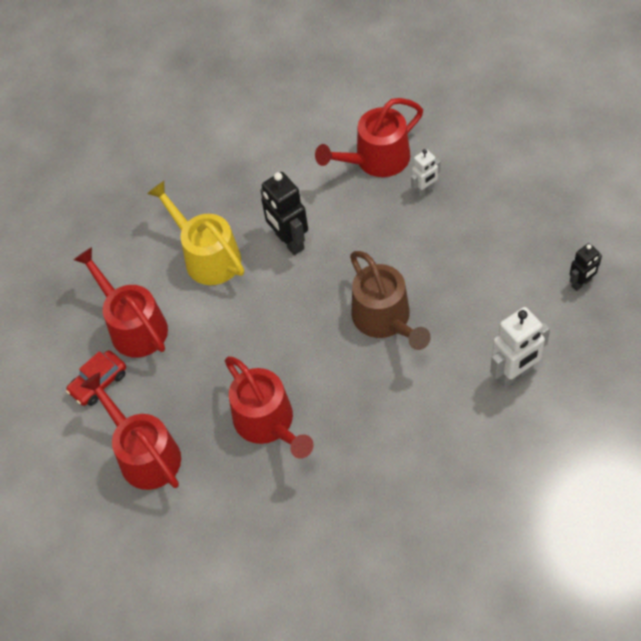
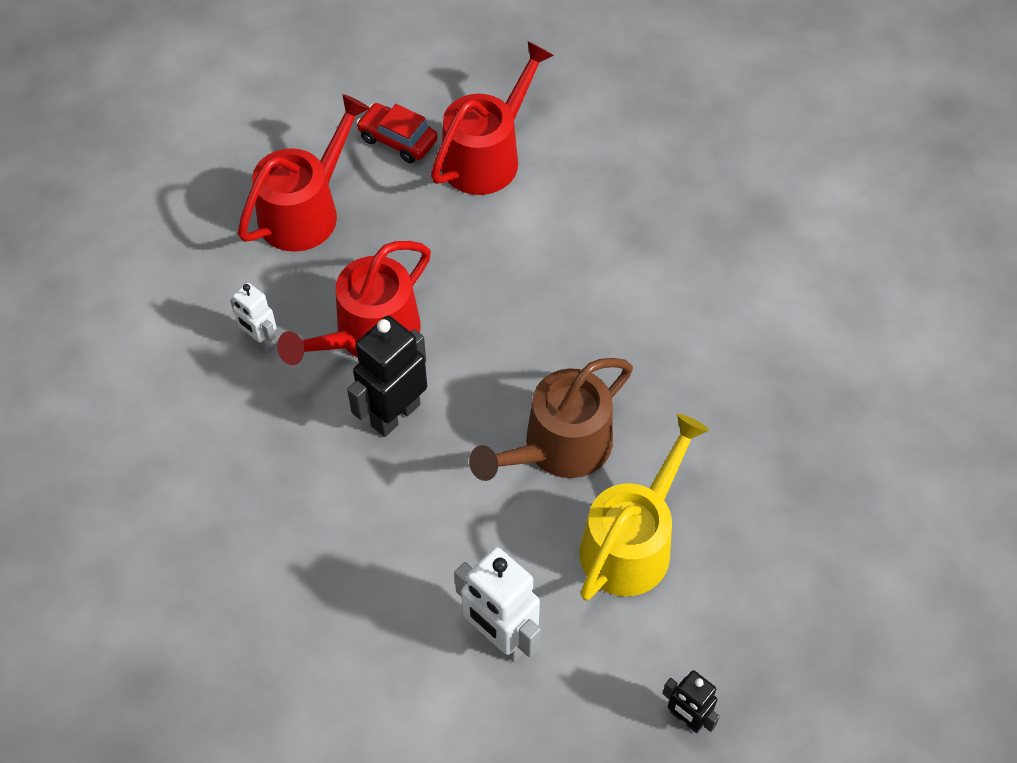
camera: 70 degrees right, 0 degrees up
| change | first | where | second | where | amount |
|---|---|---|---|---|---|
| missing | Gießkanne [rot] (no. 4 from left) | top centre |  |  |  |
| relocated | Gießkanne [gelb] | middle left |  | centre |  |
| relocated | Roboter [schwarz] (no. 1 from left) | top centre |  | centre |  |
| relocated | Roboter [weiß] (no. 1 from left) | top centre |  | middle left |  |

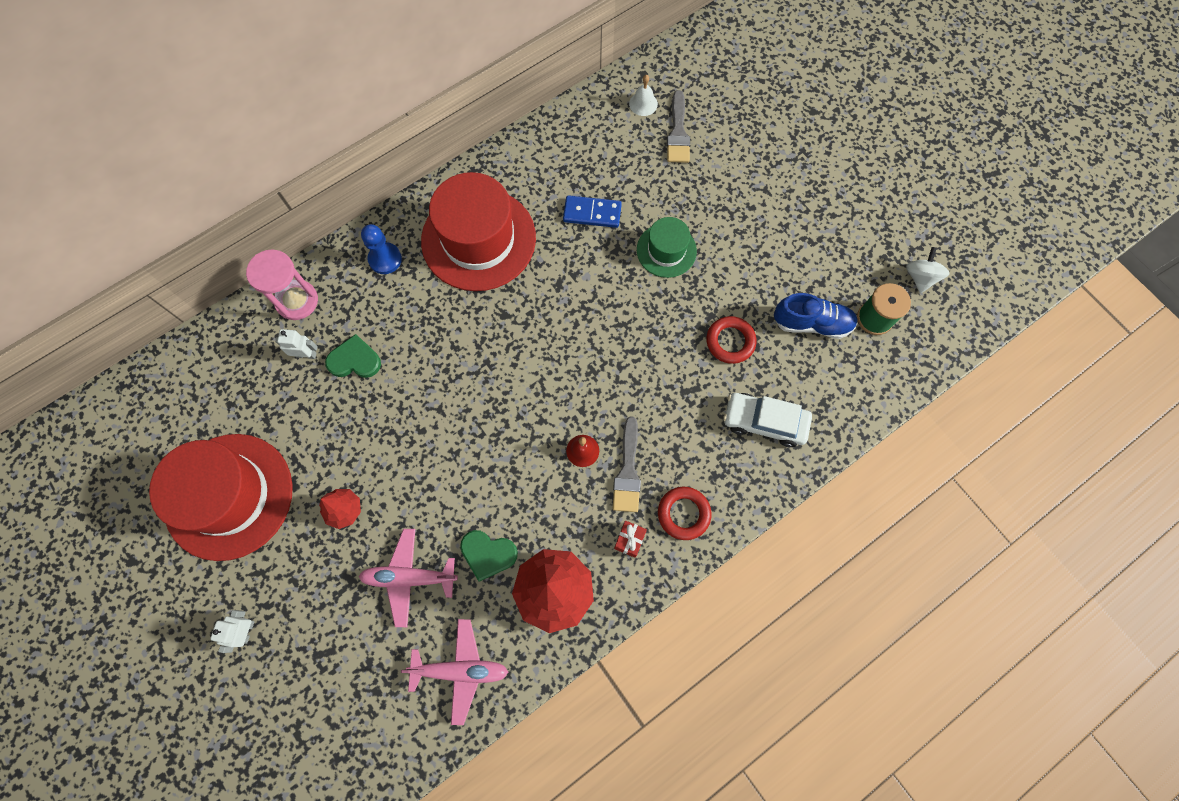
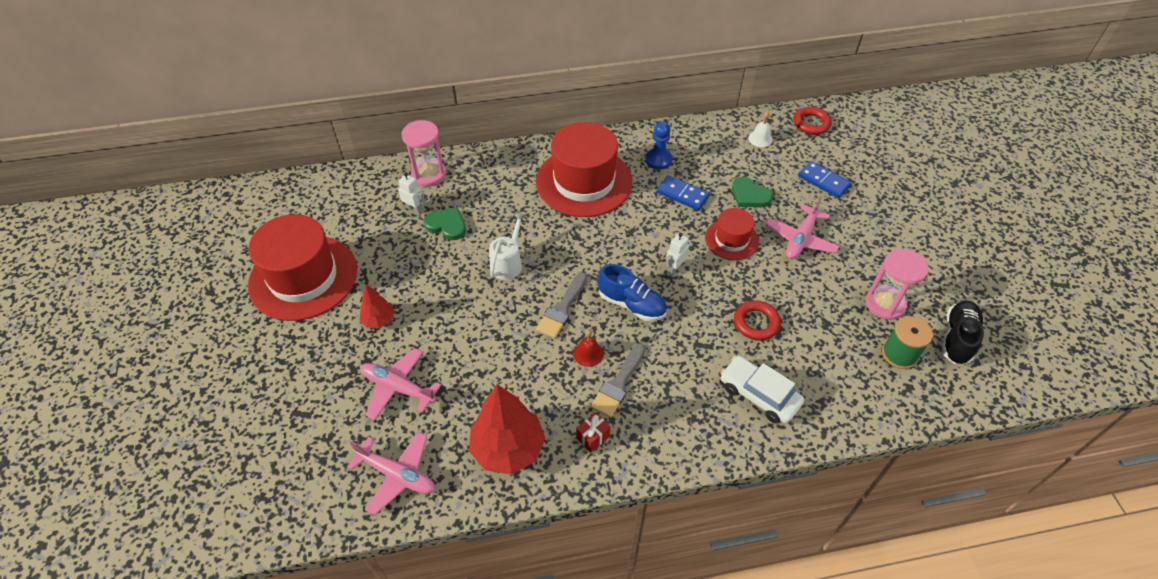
camera: 25 degrees right, 20 degrees down
| change | first | where | second | where | amount |
|---|---|---|---|---|---|
| appeared |  |  | Gießkanne [weiß] | centre |  |
| appeared |  |  | Flugzeug [rosa] (no. 3 from left) | middle right |  |
| appeared |  |  | Dominostein [blau] (no. 2 from left) | top right |  |
| appeared |  |  | Sanduhr [rosa] (no. 2 from left) | middle right |  |
| relocated | Roboter [weiß] (no. 1 from left in the first image) | bottom left | Roboter [weiß] (no. 2 from left) | centre |  |
| relocated | Bauer [blau] | top left |  | top centre |  |
| relocated | Herz [grün] (no. 2 from left) | bottom centre |  | top centre |  |
| relocated | Ring [rot] (no. 1 from left in the first image) | centre | Ring [rot] (no. 2 from left) | top right |  |
| relocated | Pinsel [grau] (no. 2 from left in the first image) | top centre | Pinsel [grau] (no. 1 from left) | centre |  |
| relocated | Schuh [blau] | middle right |  | centre |  |
| exchanged | Kreisel [weiß] | middle right | Schuh [schwarz] | middle right |  |
| colour | Hut [grün] | top centre | Hut [rot] (no. 3 from left) | centre |  |

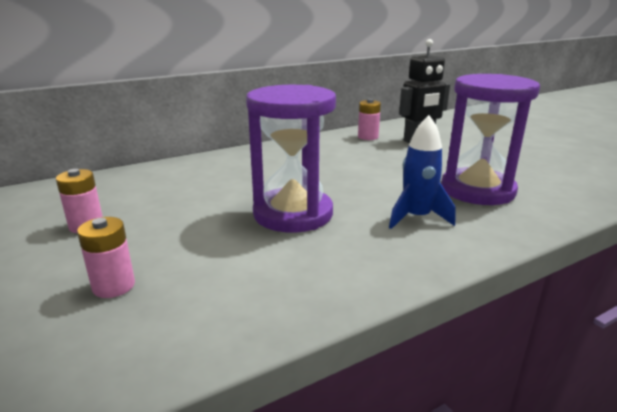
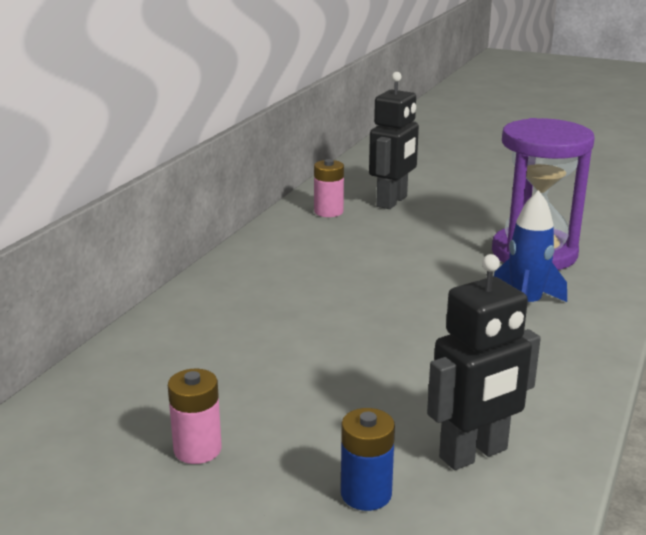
camera: 35 degrees left, 0 degrees up
| change | first | where | second | where | amount |
|---|---|---|---|---|---|
| missing | Sanduhr [lila] (no. 1 from left) | centre |  |  |  |
| appeared |  |  | Roboter [schwarz] (no. 2 from left) | bottom right |  |
| colour | Batterie [rosa] (no. 2 from left) | middle left | Batterie [blau] | bottom centre |  |

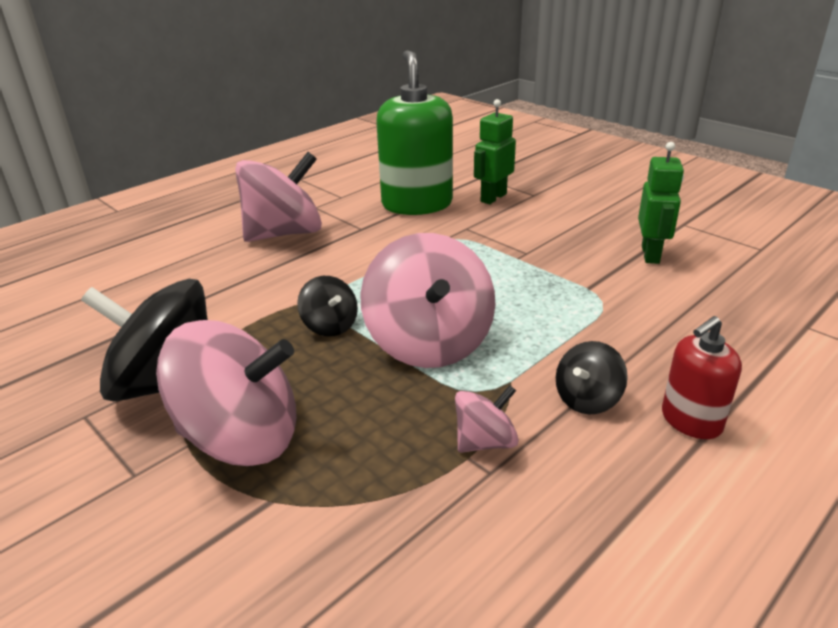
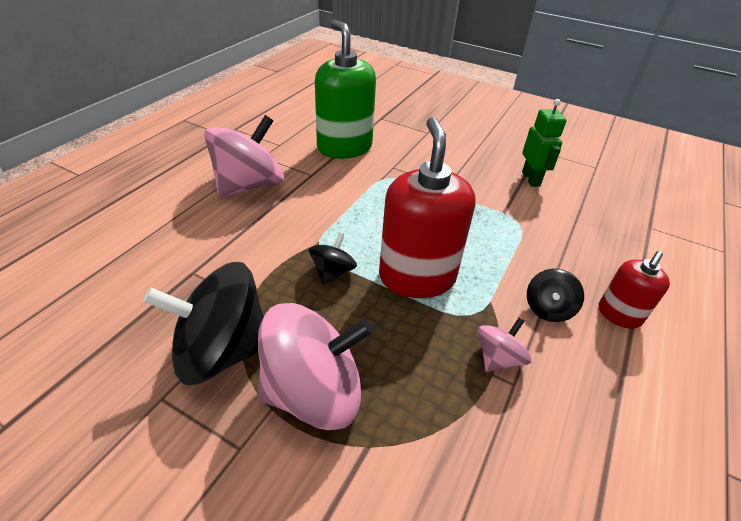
camera: 20 degrees left, 10 degrees up
| change | first | where | second | where | amount |
|---|---|---|---|---|---|
| missing | Roboter [grün] (no. 1 from left) | top centre |  |  |  |
| exchanged | Kreisel [rosa] (no. 3 from left) | centre | Seifenspender [rot] (no. 1 from left) | centre |  |
| spun | Kreisel [schwarz] (no. 2 from left) | centre |  | centre | 105 degrees counterclockwise |

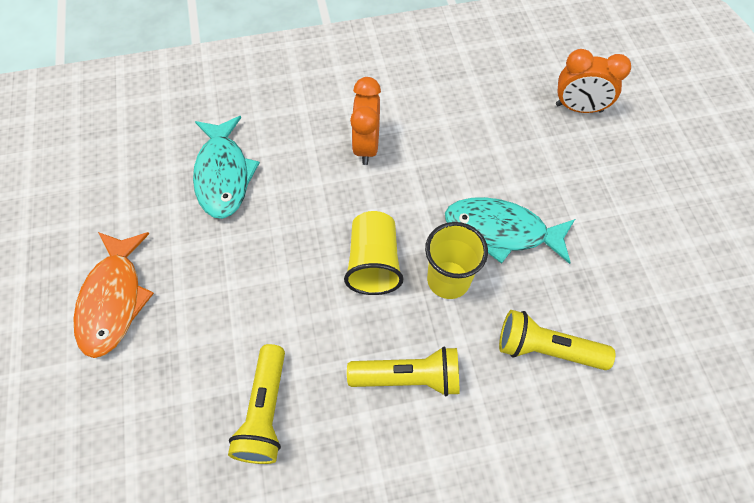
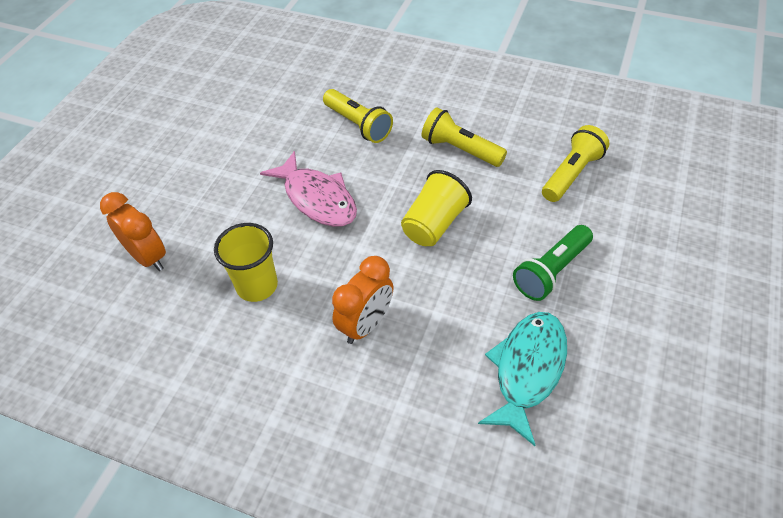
camera: 145 degrees left, 10 degrees down
| change | first | where | second | where | amount |
|---|---|---|---|---|---|
| missing | Fisch [orange] | middle left |  |  |  |
| appeared |  |  | Taschenlampe [grün] | middle right |  |
| relocated | Becher [gelb] (no. 2 from left in the first image) | centre | Becher [gelb] (no. 1 from left) | middle left |  |
| colour | Fisch [türkis] (no. 2 from left) | middle right | Fisch [rosa] | centre |  |

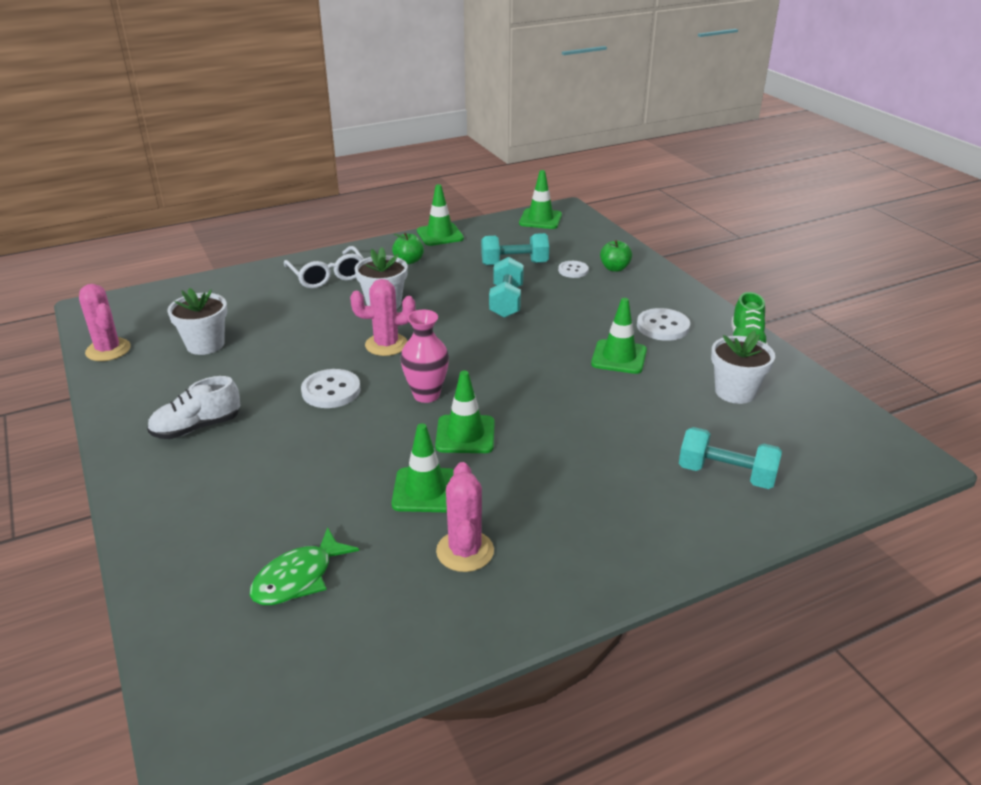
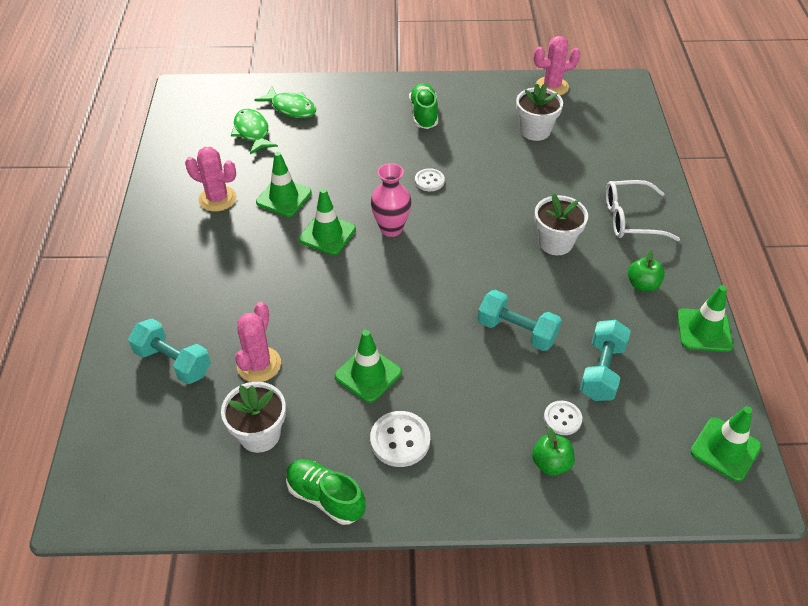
camera: 115 degrees right, 15 degrees up
| change | first | where | second | where | amount |
|---|---|---|---|---|---|
| appeared |  |  | Fisch [grün] (no. 2 from left) | top centre |  |
| relocated | Kaktus [rosa] (no. 2 from left) | centre |  | middle left |  |
| colour | Schuh [weiß] | middle left | Schuh [grün] (no. 2 from left) | top centre |  |
| spun | Hantel [türkis] (no. 3 from left in the first image) | middle right | Hantel [türkis] (no. 1 from left) | middle left | 75 degrees clockwise |
| size | Knopf [weiß] (no. 1 from left in the first image) | centre | Knopf [weiß] (no. 2 from left) | top centre | x0.64 |

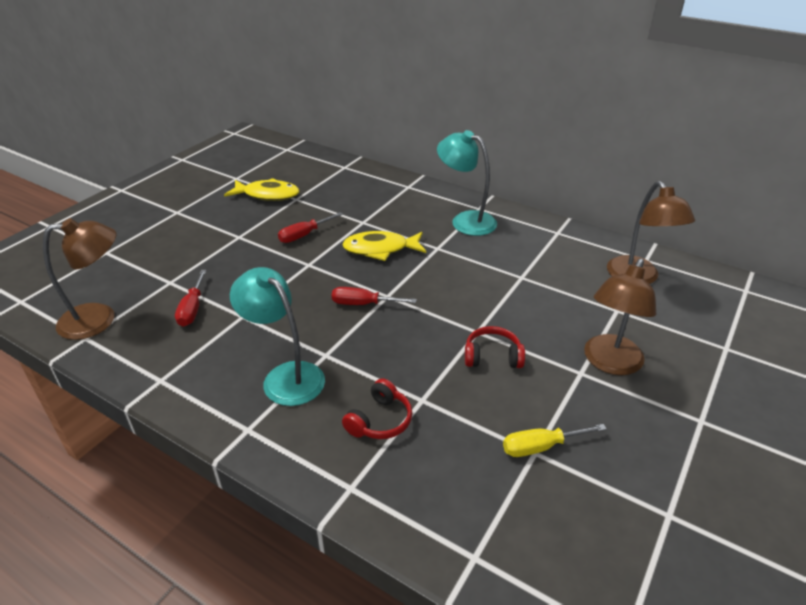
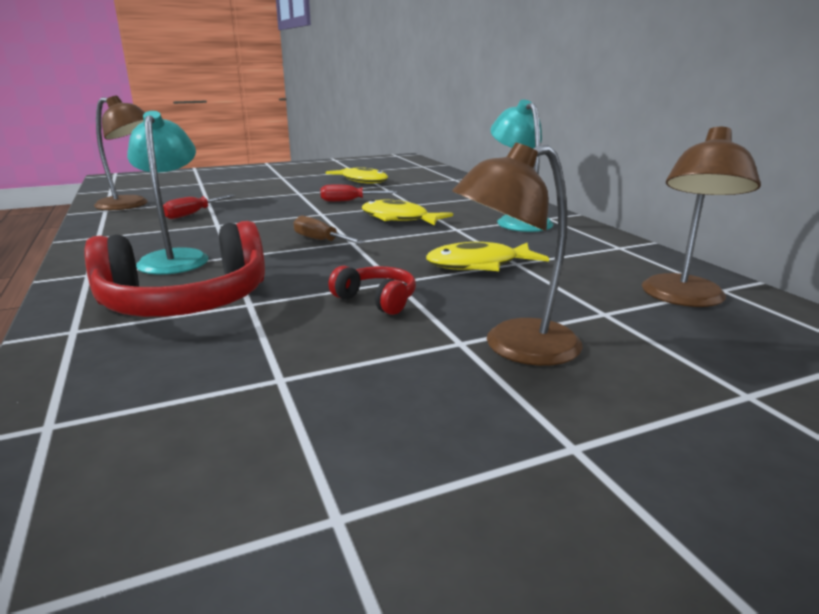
camera: 35 degrees right, 15 degrees down
| change | first | where | second | where | amount |
|---|---|---|---|---|---|
| missing | Schraubenzieher [gelb] | bottom right |  |  |  |
| appeared |  |  | Fisch [gelb] (no. 3 from left) | centre |  |
| colour | Schraubenzieher [rot] (no. 3 from left) | centre | Schraubenzieher [braun] | centre |  |
| size | Kopfhörer [rot] (no. 1 from left) | bottom centre |  | middle left | x2.06 |

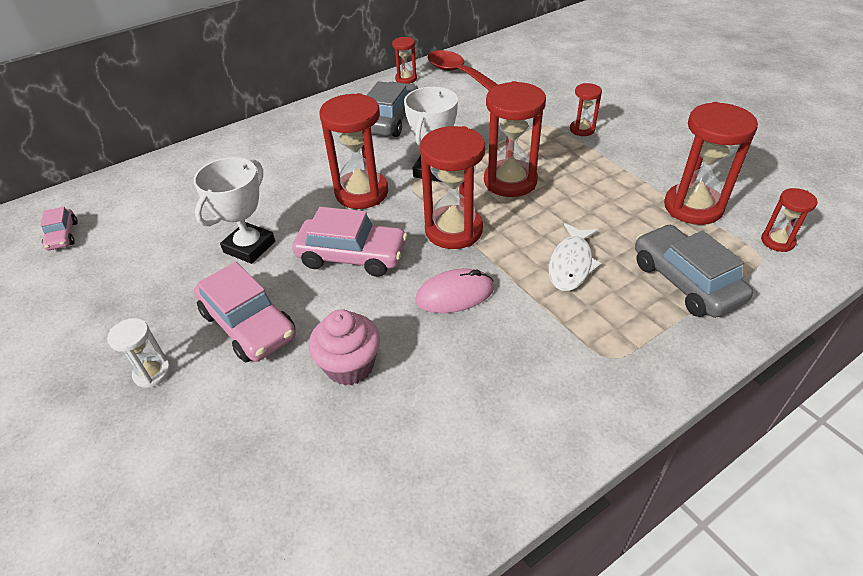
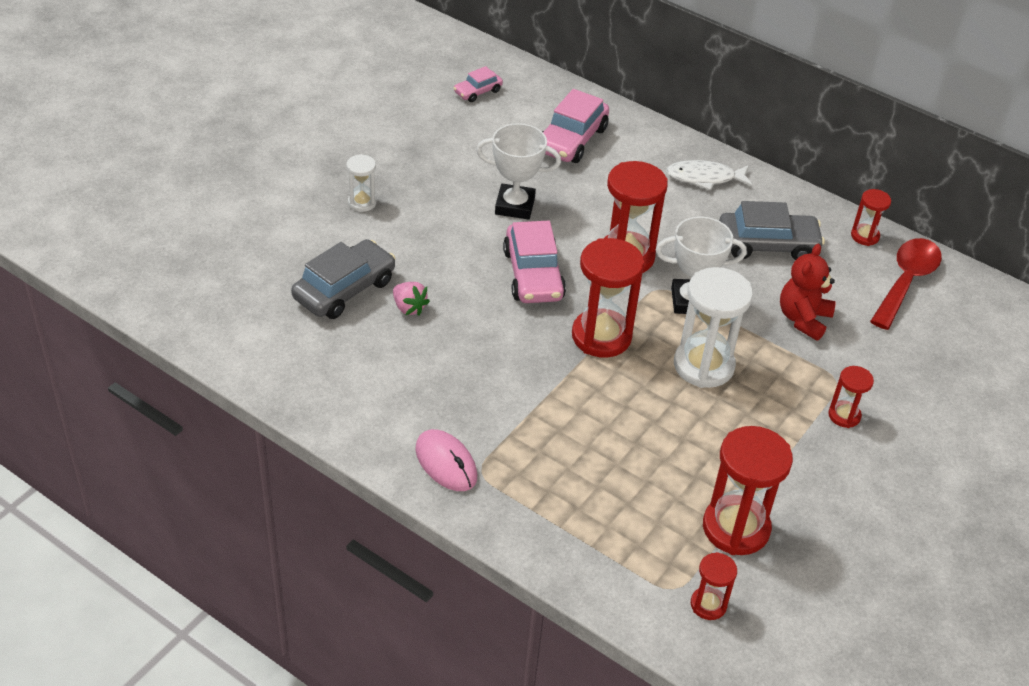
camera: 65 degrees right, 0 degrees up
| change | first | where | second | where | amount |
|---|---|---|---|---|---|
| appeared |  |  | Teddybär [rot] | middle right |  |
| relocated | Auto [rosa] (no. 2 from left in the first image) | middle left | Auto [rosa] (no. 3 from left) | top centre |  |
| relocated | Computermaus [rosa] | centre |  | bottom centre |  |
| relocated | Fisch [weiß] | centre |  | top right |  |
| relocated | Auto [grau] (no. 2 from left in the first image) | middle right | Auto [grau] (no. 1 from left) | centre |  |
| exchanged | Muffin [rosa] | centre | Erdbeere [rosa] | centre |  |
| colour | Sanduhr [rot] (no. 4 from left) | top centre | Sanduhr [weiß] (no. 2 from left) | middle right |  |

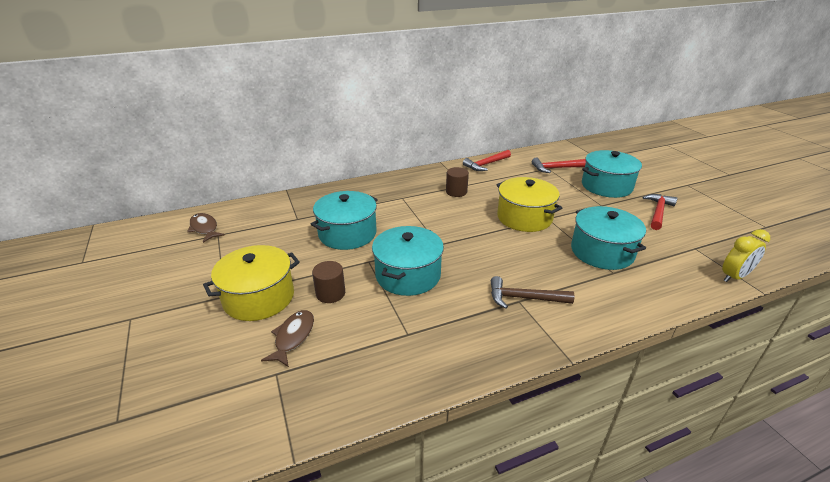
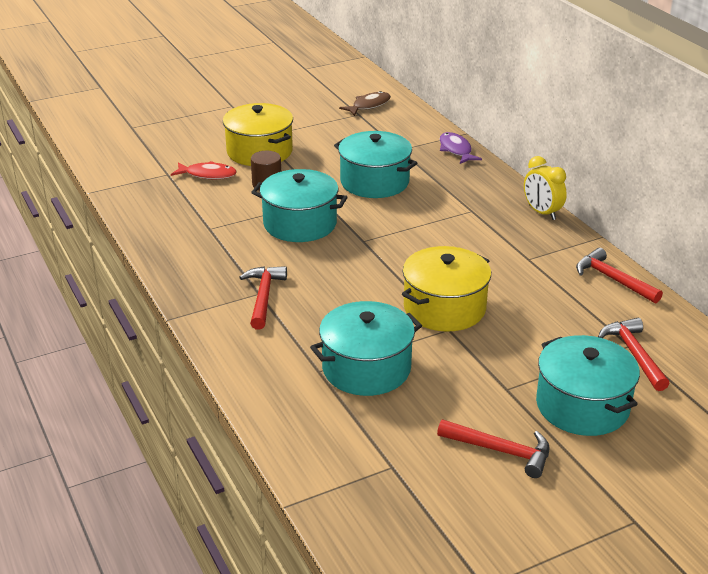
camera: 85 degrees right, 0 degrees up
| change | first | where | second | where | amount |
|---|---|---|---|---|---|
| missing | Vollzylinder [braun] (no. 2 from left) | centre |  |  |  |
| appeared |  |  | Fisch [lila] | top centre |  |
| relocated | Wecker [gelb] | middle right |  | top right |  |
| colour | Fisch [braun] (no. 2 from left) | bottom centre | Fisch [rot] | top left |  |
| colour | Hammer [braun] | centre | Hammer [rot] (no. 1 from left) | centre |  |

